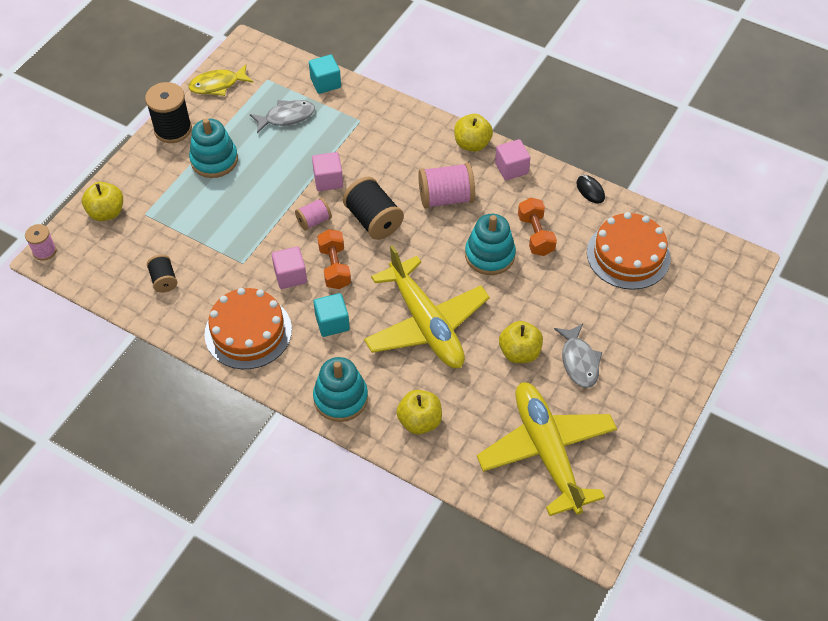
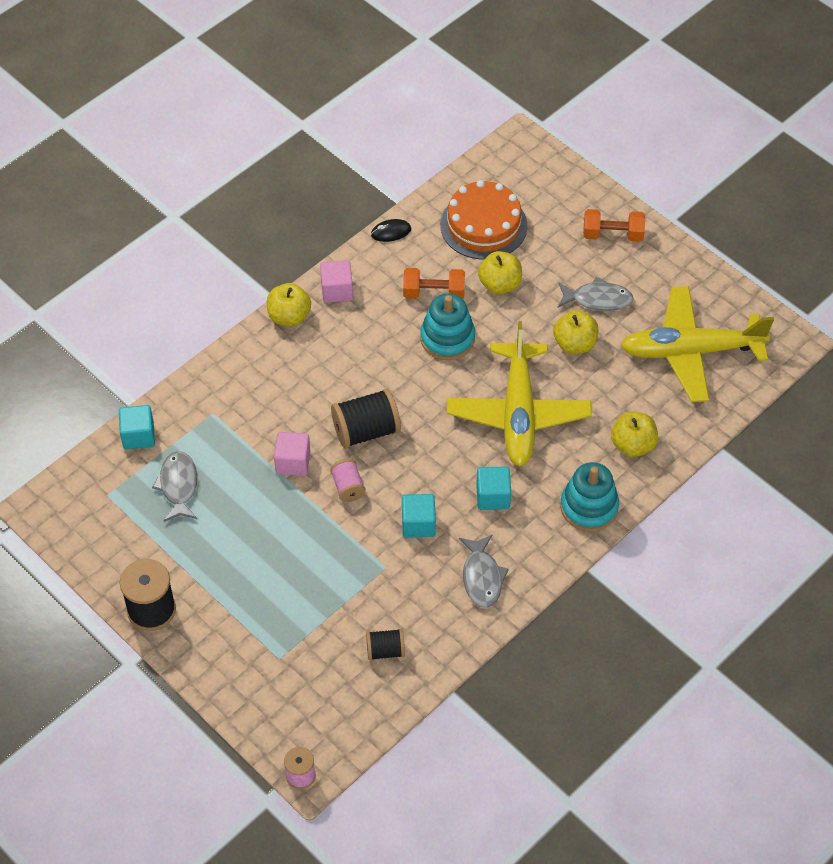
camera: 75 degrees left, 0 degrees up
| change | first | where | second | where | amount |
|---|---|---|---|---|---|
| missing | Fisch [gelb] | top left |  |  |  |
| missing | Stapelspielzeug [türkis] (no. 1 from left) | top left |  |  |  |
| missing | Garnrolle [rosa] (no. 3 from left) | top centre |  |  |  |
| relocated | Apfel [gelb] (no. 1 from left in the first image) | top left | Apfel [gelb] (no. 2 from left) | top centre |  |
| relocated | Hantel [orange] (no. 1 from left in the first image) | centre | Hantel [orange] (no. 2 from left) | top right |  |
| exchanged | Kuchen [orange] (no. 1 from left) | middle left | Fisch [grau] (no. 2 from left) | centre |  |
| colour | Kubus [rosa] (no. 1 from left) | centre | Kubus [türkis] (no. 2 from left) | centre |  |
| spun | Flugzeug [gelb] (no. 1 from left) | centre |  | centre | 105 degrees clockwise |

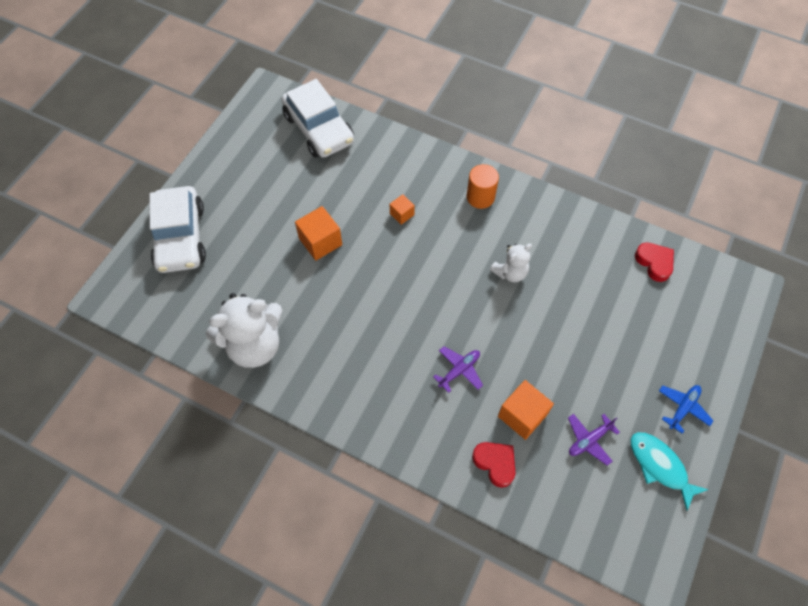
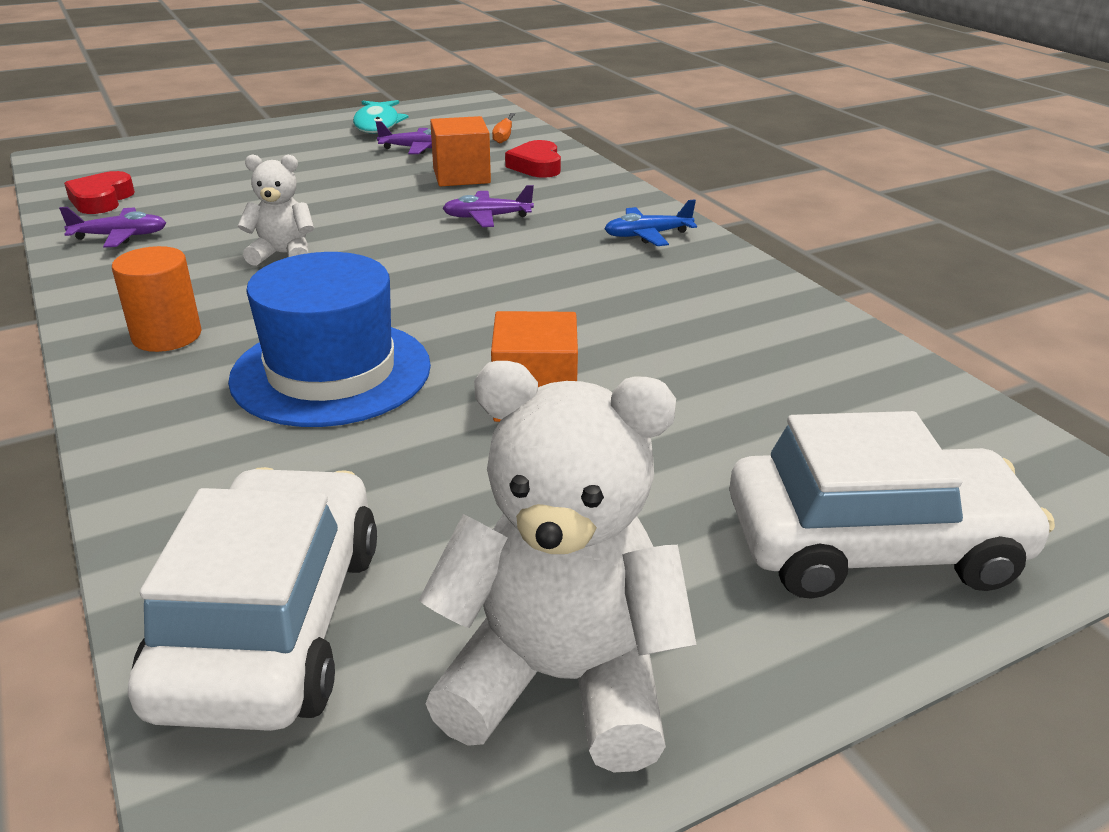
camera: 145 degrees left, 30 degrees down
| change | first | where | second | where | amount |
|---|---|---|---|---|---|
| appeared |  |  | Flugzeug [lila] (no. 1 from left) | top left |  |
| appeared |  |  | Schraubenzieher [orange] | top centre |  |
| relocated | Teddybär [weiß] (no. 1 from left in the first image) | middle left | Teddybär [weiß] (no. 2 from left) | bottom centre |  |
| relocated | Flugzeug [blau] | bottom right |  | top centre |  |
| exchanged | Kubus [orange] (no. 2 from left) | centre | Hut [blau] | middle left |  |
| spun | Auto [weiß] (no. 1 from left in the first image) | middle left | Auto [weiß] (no. 2 from left) | middle right | 60 degrees clockwise |

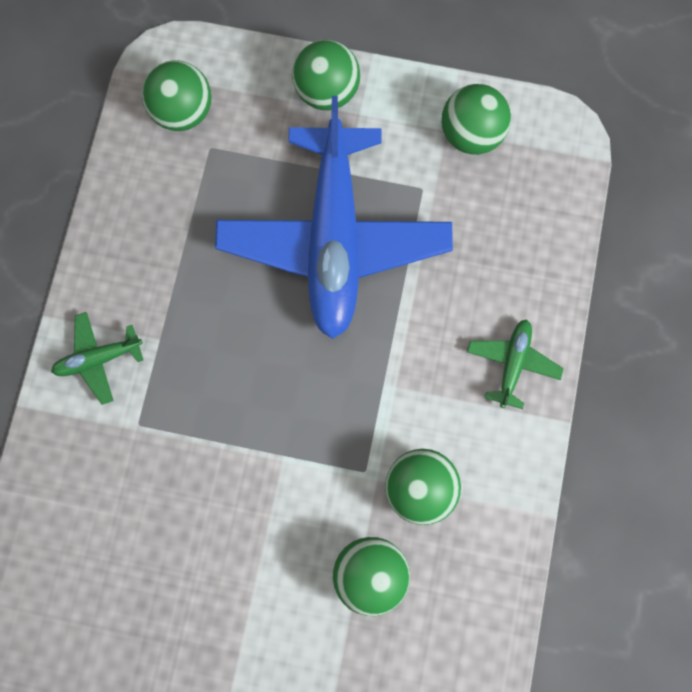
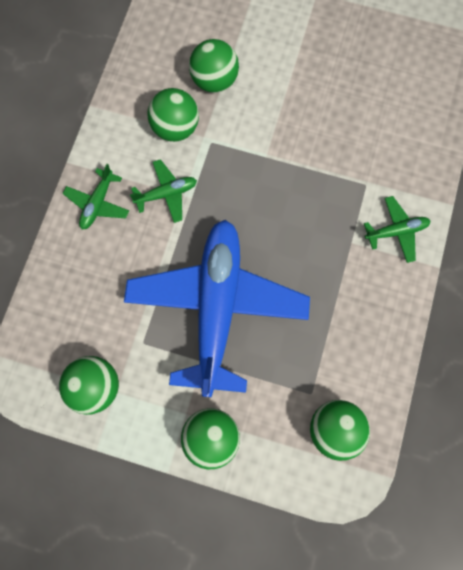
camera: 175 degrees left, 0 degrees up
| change | first | where | second | where | amount |
|---|---|---|---|---|---|
| appeared |  |  | Flugzeug [grün] (no. 2 from left) | centre |  |

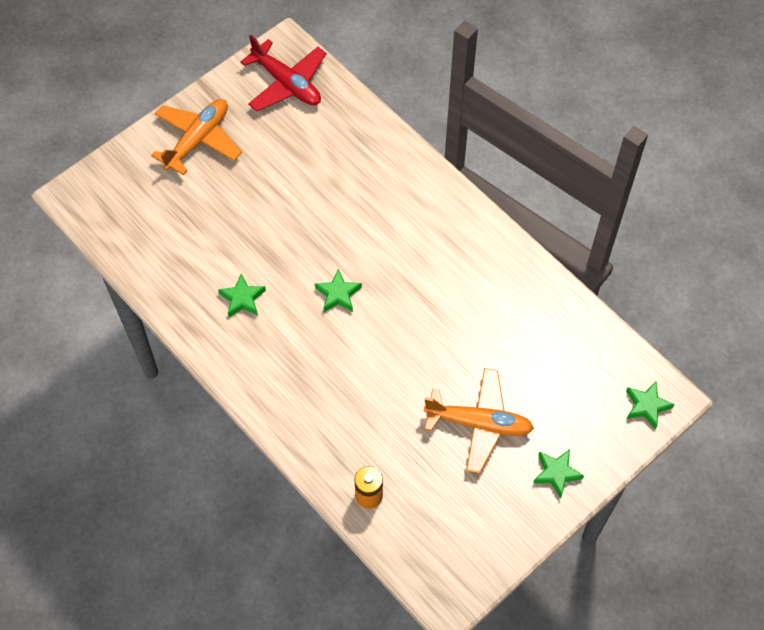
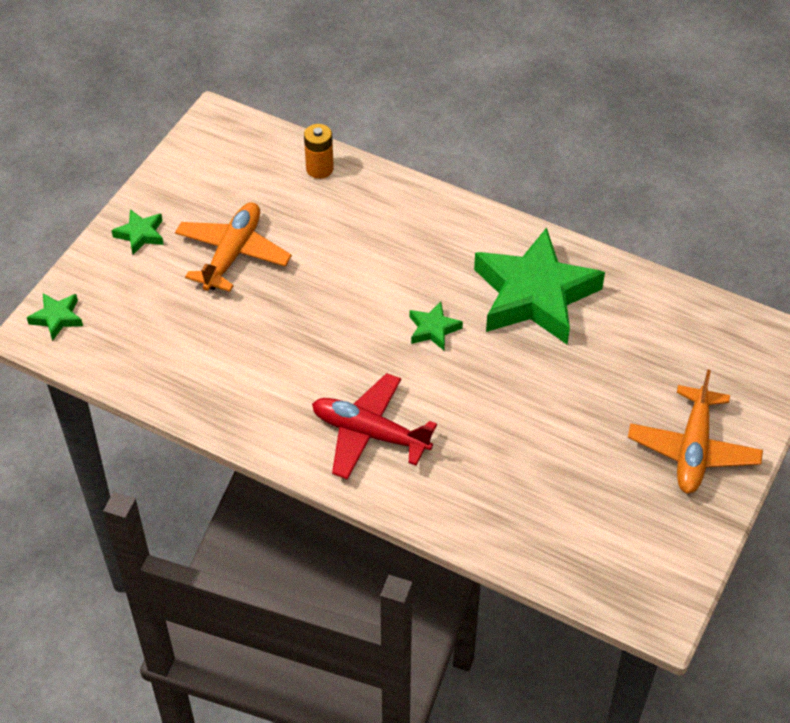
camera: 160 degrees right, 10 degrees down
| change | first | where | second | where | amount |
|---|---|---|---|---|---|
| relocated | Flugzeug [rot] | top centre |  | centre |  |
| spun | Flugzeug [orange] (no. 2 from left in the first image) | bottom centre | Flugzeug [orange] (no. 1 from left) | middle left | 120 degrees clockwise |
| size | Stern [grün] (no. 1 from left in the first image) | middle left | Stern [grün] (no. 4 from left) | middle right | x2.41 |

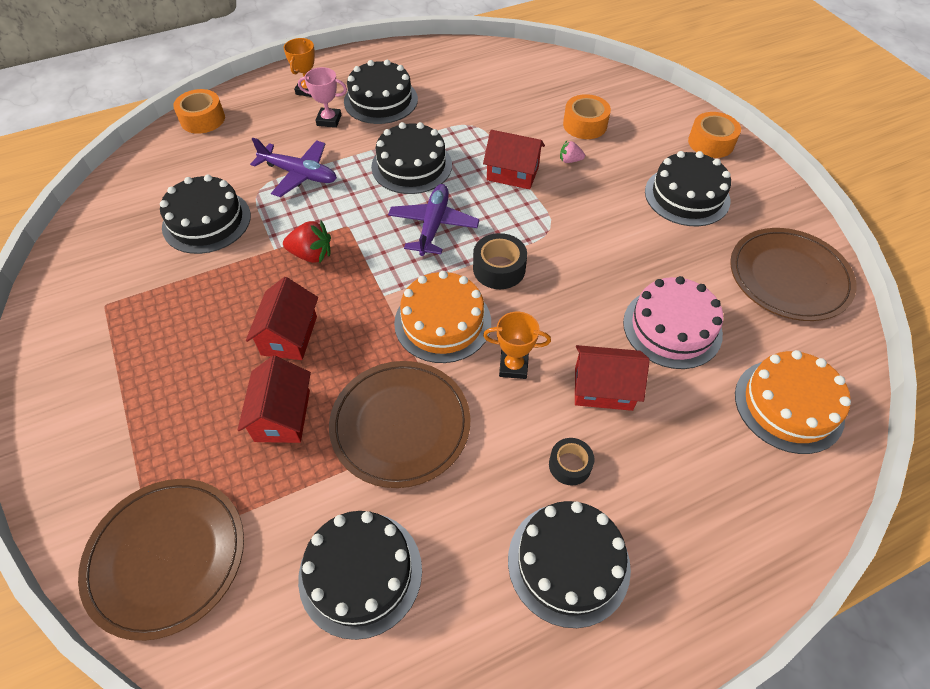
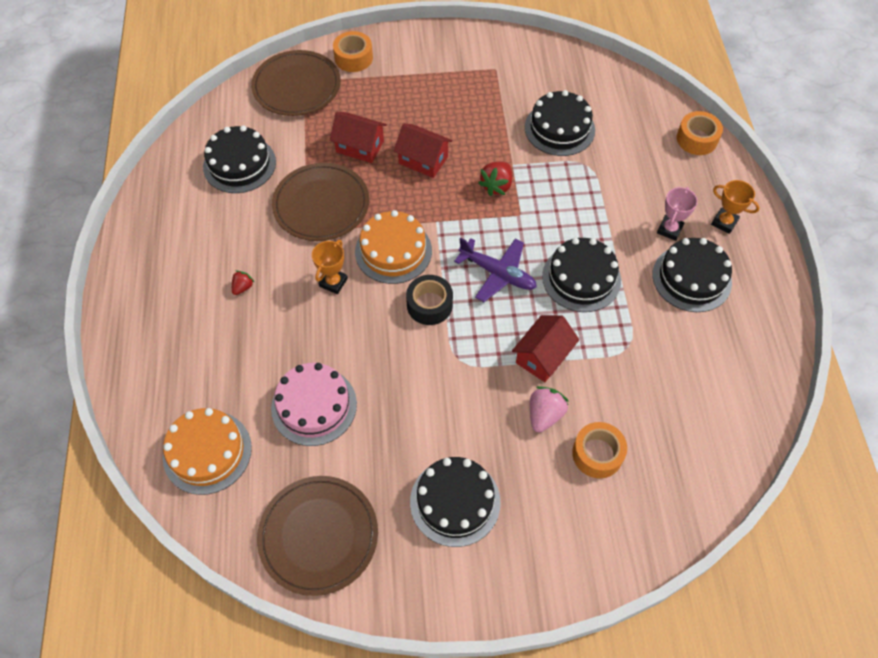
camera: 110 degrees right, 5 degrees up
| change | first | where | second | where | amount |
|---|---|---|---|---|---|
| missing | Flugzeug [lila] (no. 1 from left) | top left |  |  |  |
| missing | Kuchen [schwarz] (no. 5 from left) | bottom centre |  |  |  |
| missing | Haus [rot] (no. 4 from left) | centre |  |  |  |
| relocated | Klebeband [orange] (no. 3 from left in the first image) | top right | Klebeband [orange] (no. 1 from left) | top centre |  |
| exchanged | Klebeband [schwarz] (no. 2 from left) | bottom centre | Erdbeere [rot] (no. 1 from left) | middle left |  |
| size | Erdbeere [rosa] | top centre |  | centre | x1.69 |

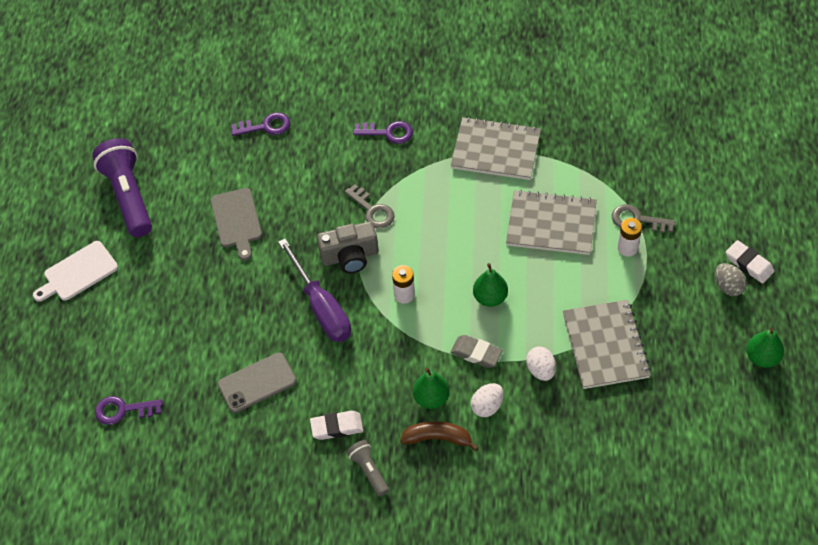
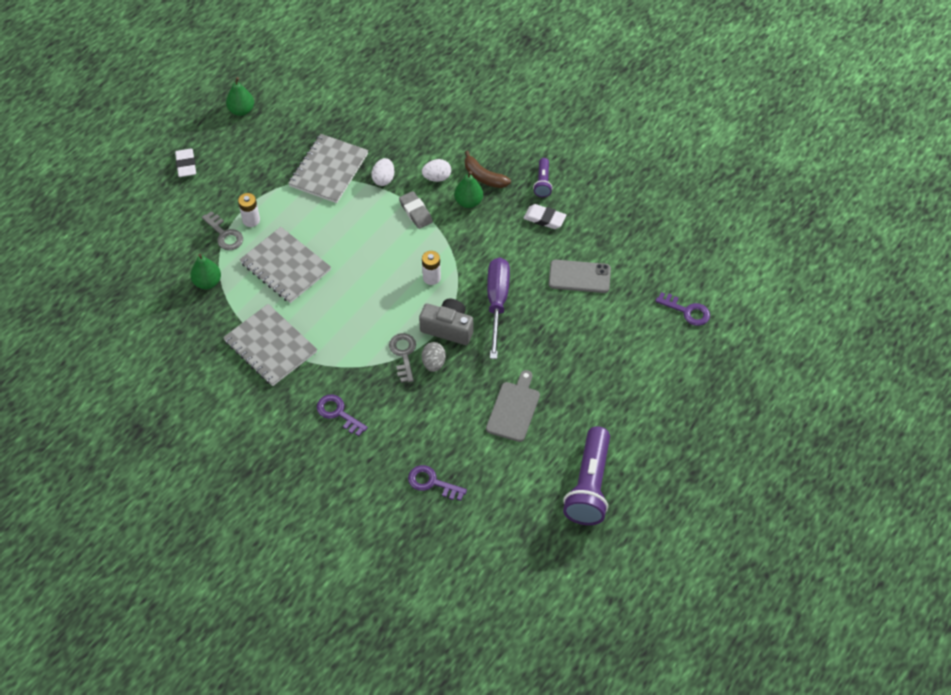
camera: 150 degrees left, 0 degrees up
| change | first | where | second | where | amount |
|---|---|---|---|---|---|
| missing | Schneidebrett [weiß] | middle left |  |  |  |
| relocated | Birne [grün] (no. 2 from left in the first image) | centre | Birne [grün] (no. 1 from left) | middle left |  |
| relocated | Ei [grau] | middle right |  | centre |  |
| colour | Taschenlampe [grau] | bottom centre | Taschenlampe [lila] (no. 1 from left) | top centre |  |

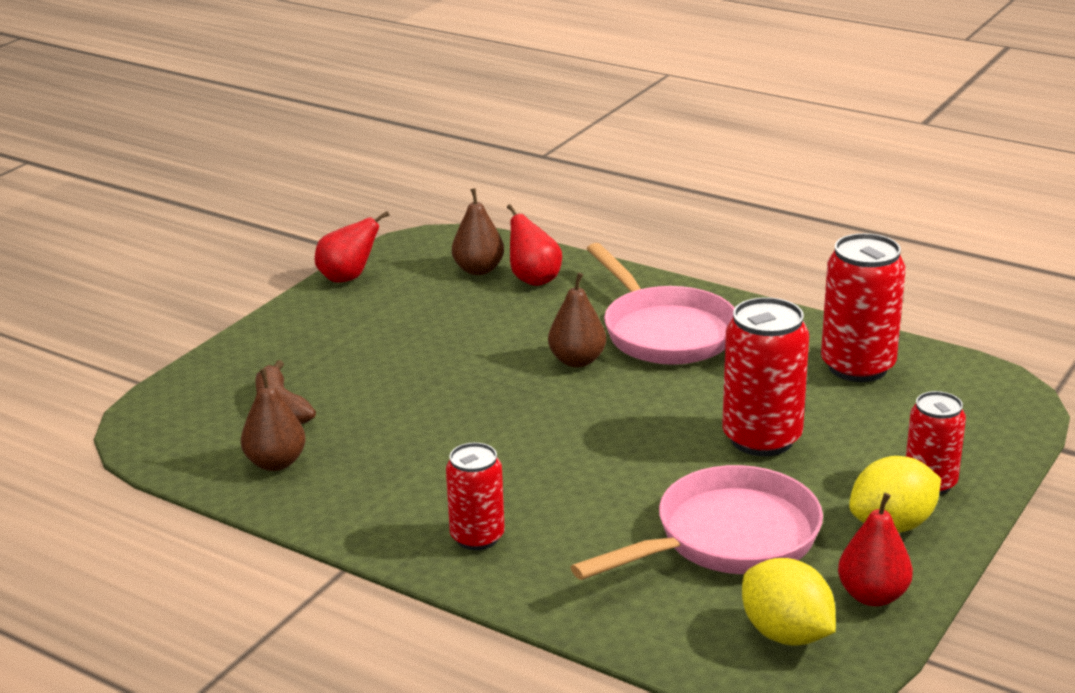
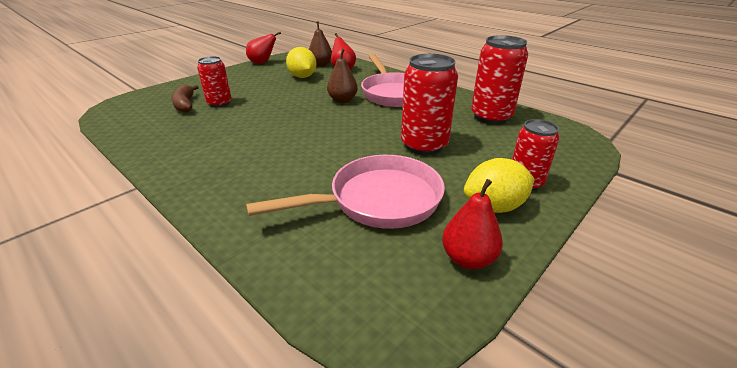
camera: 10 degrees right, 5 degrees up
| change | first | where | second | where | amount |
|---|---|---|---|---|---|
| missing | Birne [braun] (no. 1 from left) | middle left |  |  |  |
| relocated | Dose [rot] (no. 1 from left) | bottom centre |  | top left |  |
| relocated | Zitrone [gelb] (no. 1 from left) | bottom right |  | top centre |  |

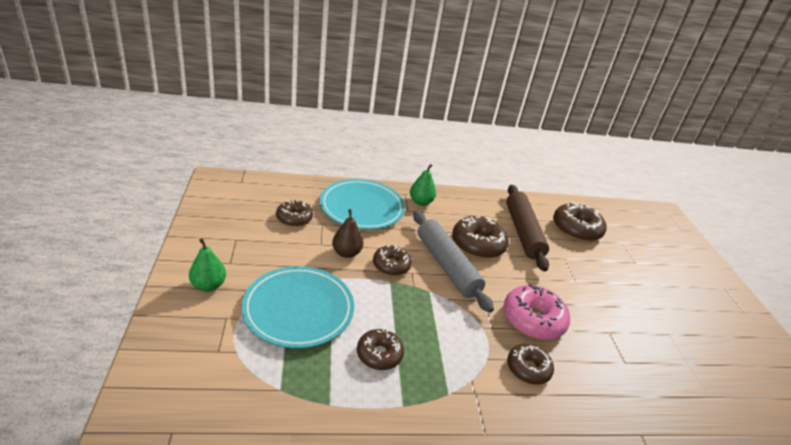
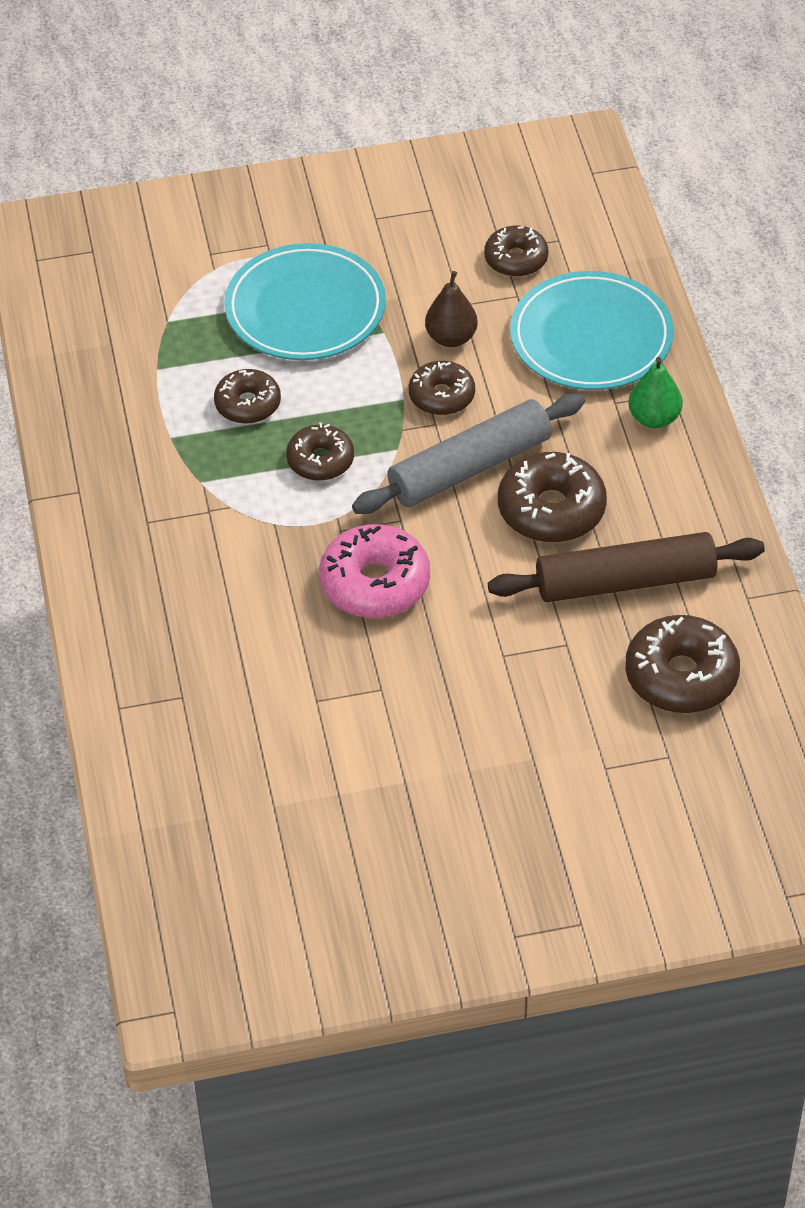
camera: 90 degrees right, 15 degrees up
| change | first | where | second | where | amount |
|---|---|---|---|---|---|
| missing | Birne [grün] (no. 1 from left) | middle left |  |  |  |
| relocated | Donut [braun] (no. 5 from left in the first image) | bottom right | Donut [braun] (no. 2 from left) | centre |  |

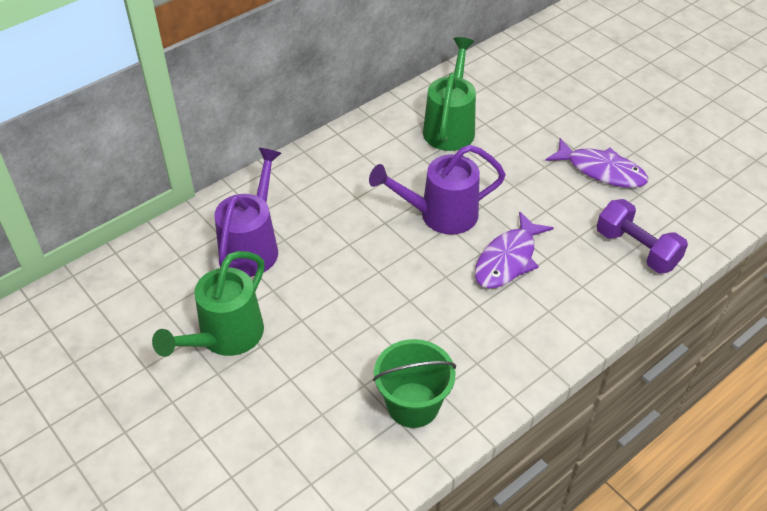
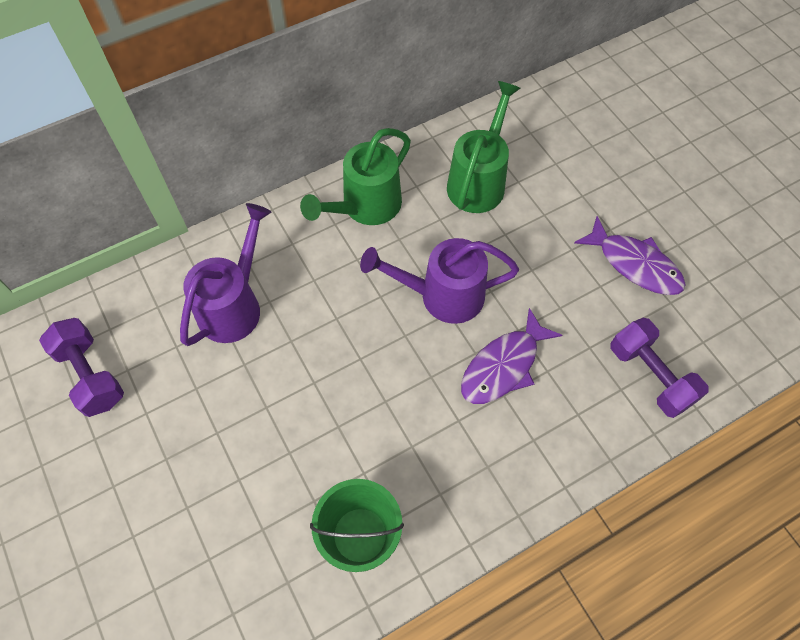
camera: 10 degrees right, 15 degrees up
| change | first | where | second | where | amount |
|---|---|---|---|---|---|
| appeared |  |  | Hantel [lila] (no. 1 from left) | middle left |  |
| relocated | Gießkanne [grün] (no. 1 from left) | middle left |  | top centre |  |

